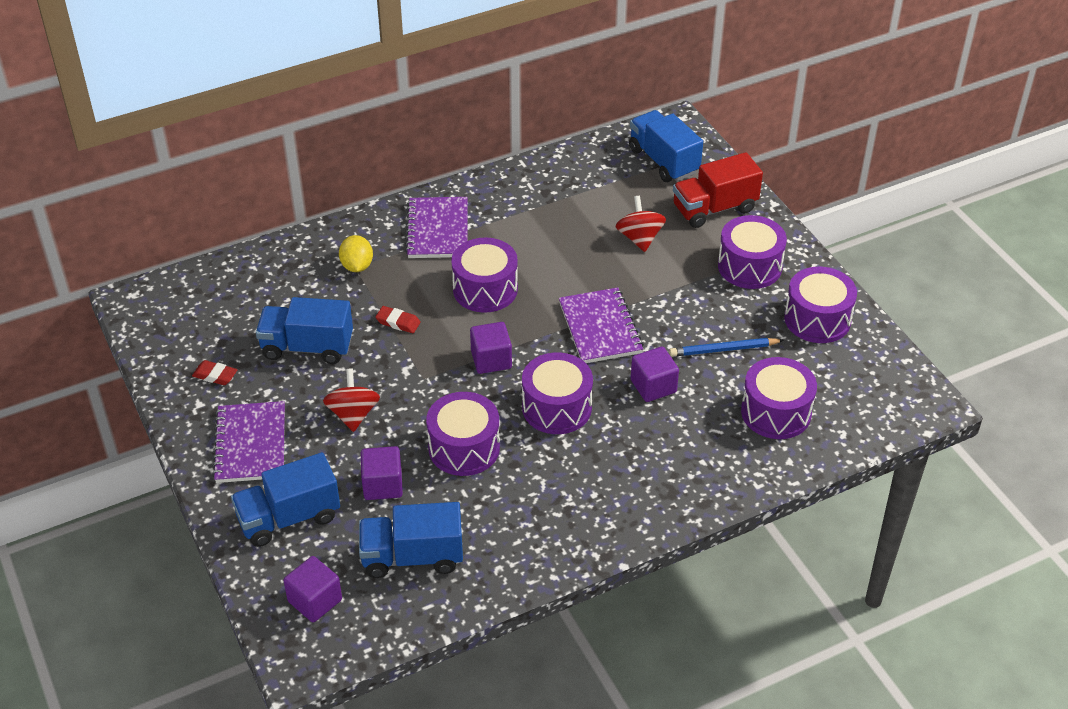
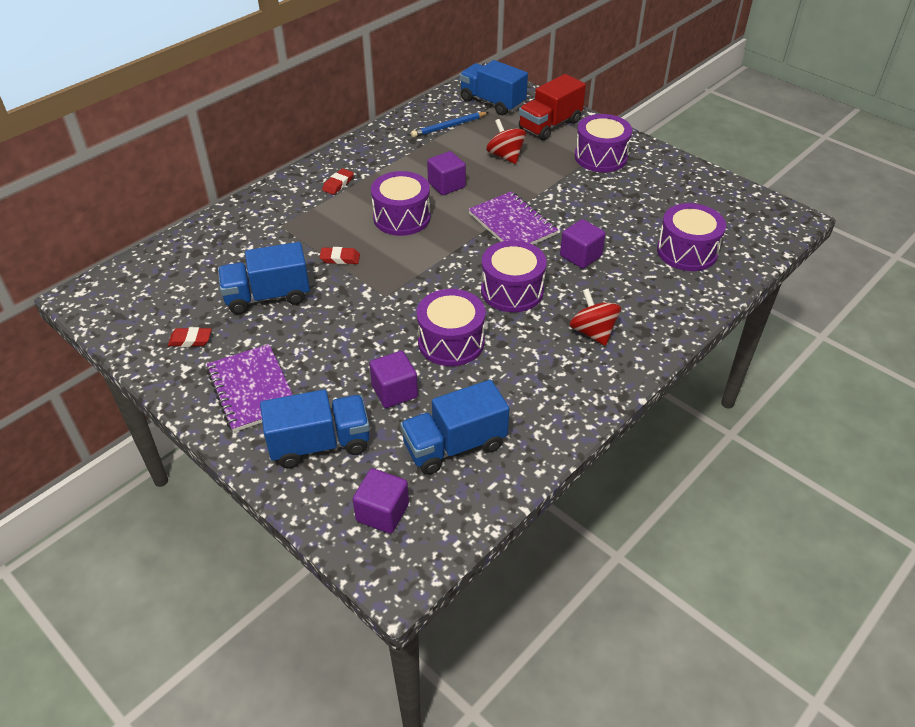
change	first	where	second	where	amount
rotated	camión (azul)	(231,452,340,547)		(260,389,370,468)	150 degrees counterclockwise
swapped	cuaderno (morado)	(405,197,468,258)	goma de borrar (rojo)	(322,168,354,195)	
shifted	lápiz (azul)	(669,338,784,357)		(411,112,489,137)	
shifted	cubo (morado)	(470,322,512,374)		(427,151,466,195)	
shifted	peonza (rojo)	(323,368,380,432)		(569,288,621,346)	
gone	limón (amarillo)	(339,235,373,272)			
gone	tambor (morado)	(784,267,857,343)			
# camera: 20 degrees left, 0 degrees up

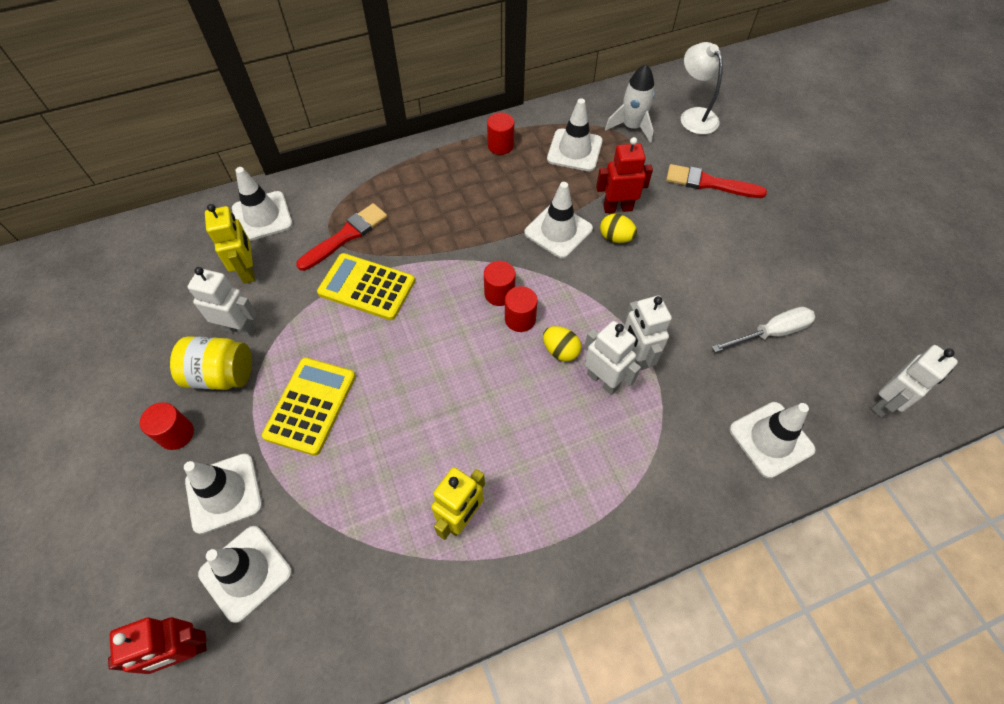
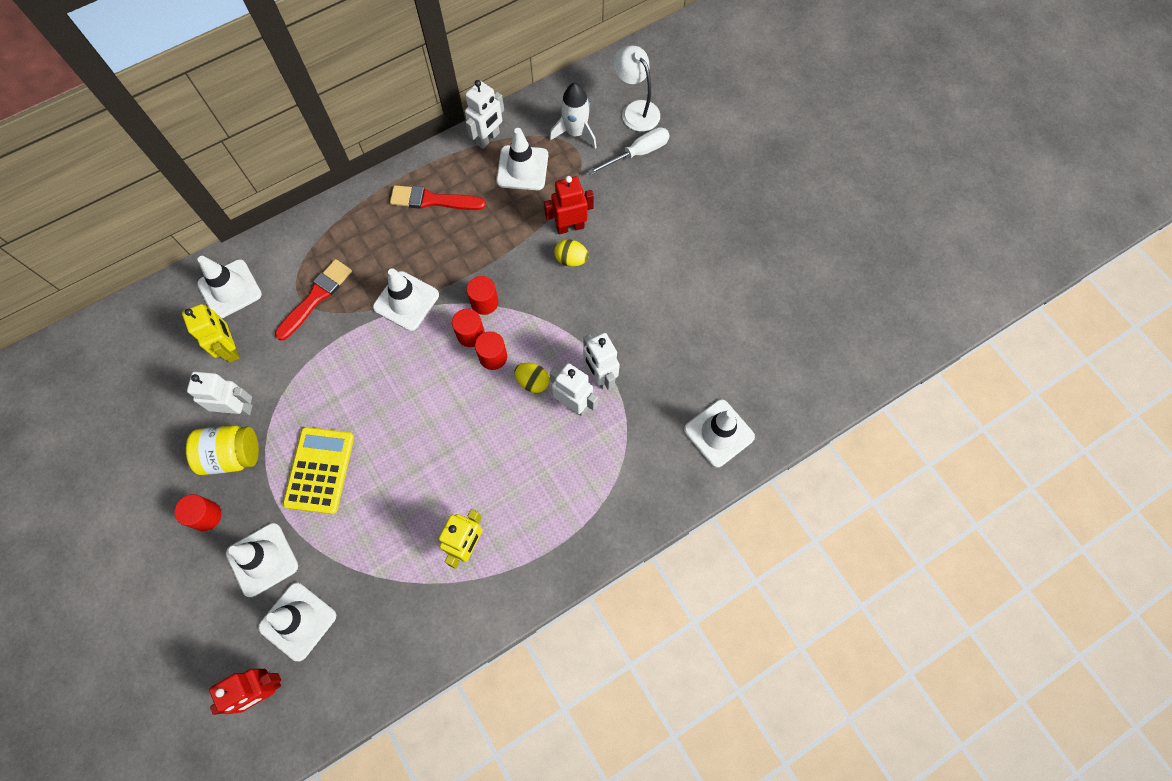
change	first	where	second	where	amount
shifted	cono de tráfico (blanco)	(524,182,593,259)		(373,268,439,331)	
shifted	pincel (rojo)	(666,164,767,198)		(390,185,486,210)	
shifted	robot (blanco)	(871,345,958,417)		(465,80,504,149)	
shifted	cilindro (rojo)	(487,113,514,155)		(467,276,499,315)	
shifted	destornillador (blanco)	(712,307,815,352)		(588,127,670,175)	
gone	calculadora (amarillo)	(317,253,415,320)			
# camera: 10 degrees left, 10 degrees up

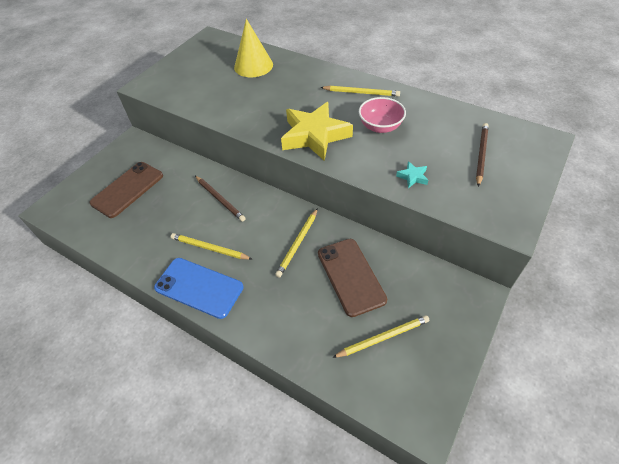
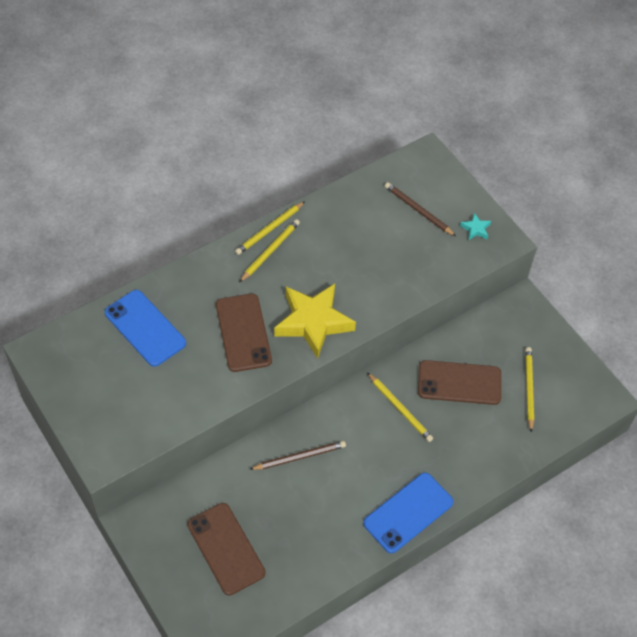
change	first	where	second	where	amount
swapped	cono (amarillo)	(234,19,273,77)	móvil (azul)	(105,290,186,367)	
new			móvil (marrón)	(216,294,272,372)	
shifted	lápiz (amarillo)	(171,233,252,260)		(235,201,305,255)	
shifted	estrella (turquesa)	(396,161,428,188)		(460,213,491,240)	
gone	cuenco (rosa)	(359,97,406,133)			
# camera: 70 degrees left, 5 degrees up

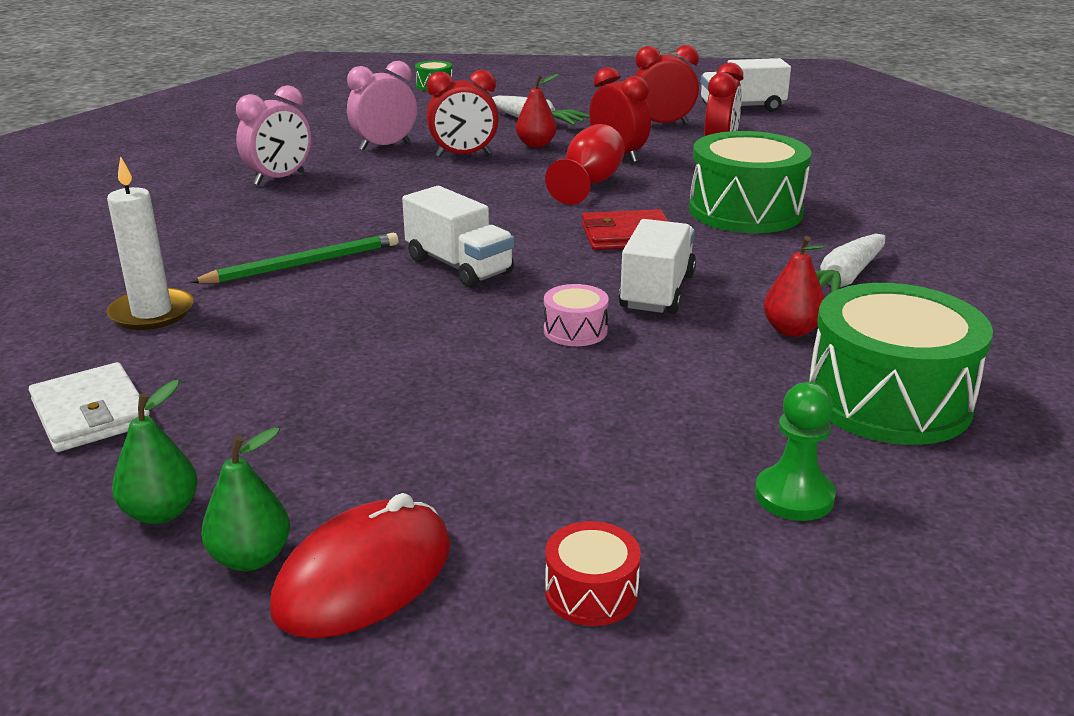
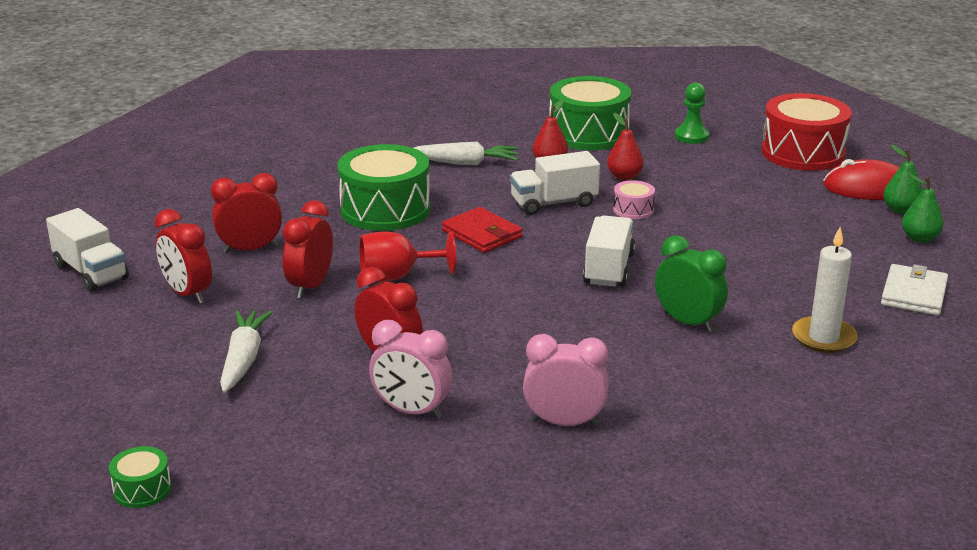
change	first	where	second	where	amount
shifted	pera (rojo)	(516,74,559,148)		(607,113,644,180)	
swapped	lápiz (verde)	(191,233,398,283)	despertador (verde)	(655,235,728,333)	
scaled	tambor (rojo)	(545,521,641,626)		(761,93,852,171)	x2.23
# camera: 125 degrees left, 0 degrees up

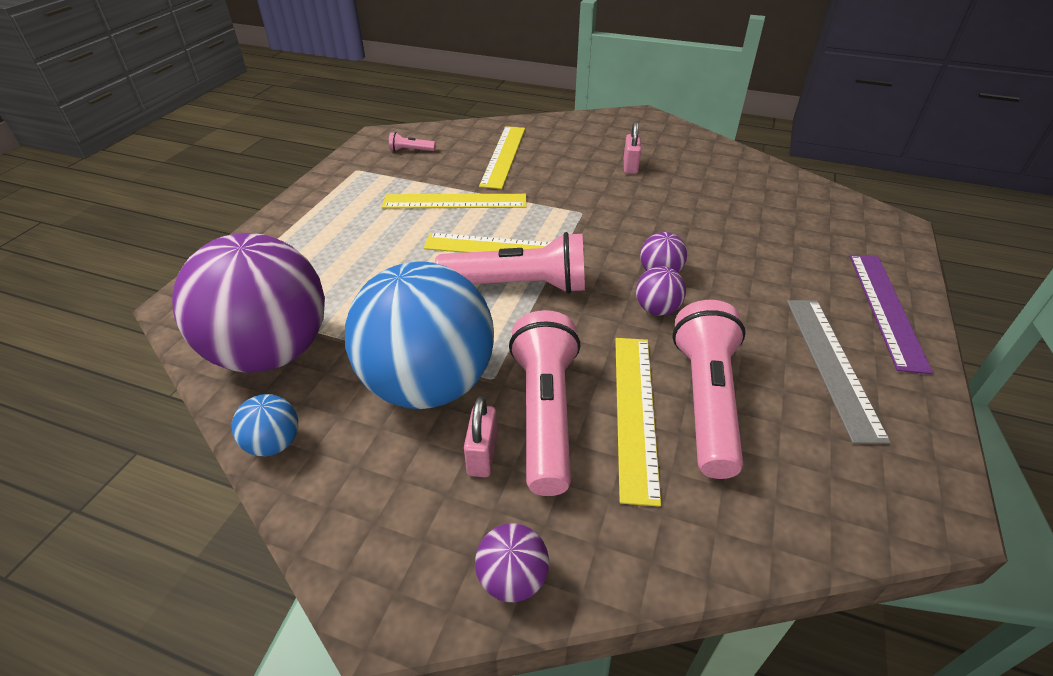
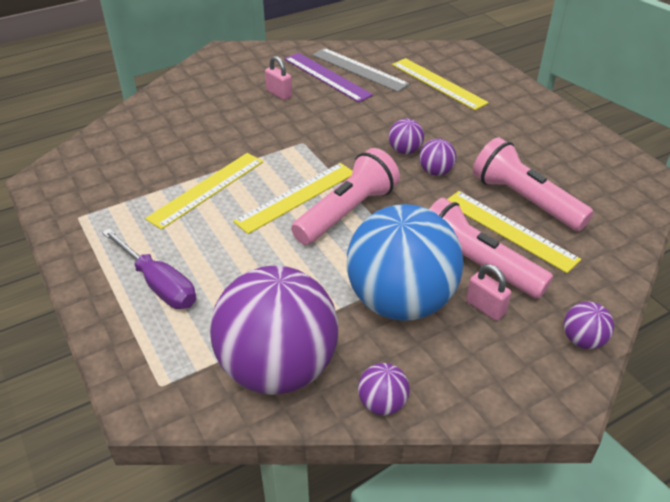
change	first	where	second	where	amount
new			destornillador (morado)	(102,228,196,309)	
shifted	regla (morado)	(850,254,933,374)		(284,53,373,103)	
shifted	regla (gris)	(787,300,891,444)		(312,48,410,92)	
repainted	pelota (azul)	(232,394,298,456)	pelota (morado)	(358,363,410,415)	
shifted	regla (amarillo)	(479,126,525,189)		(392,58,489,110)	
gone	lámpara de mano (rosa)	(389,132,436,151)			
# camera: 50 degrees left, 0 degrees up

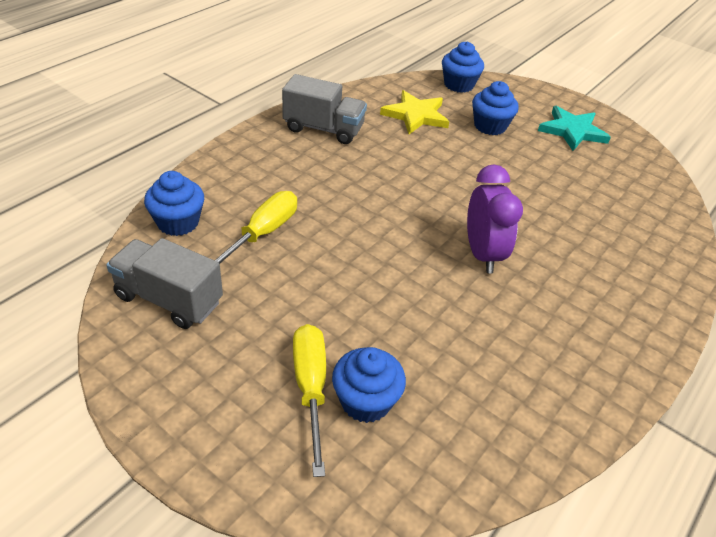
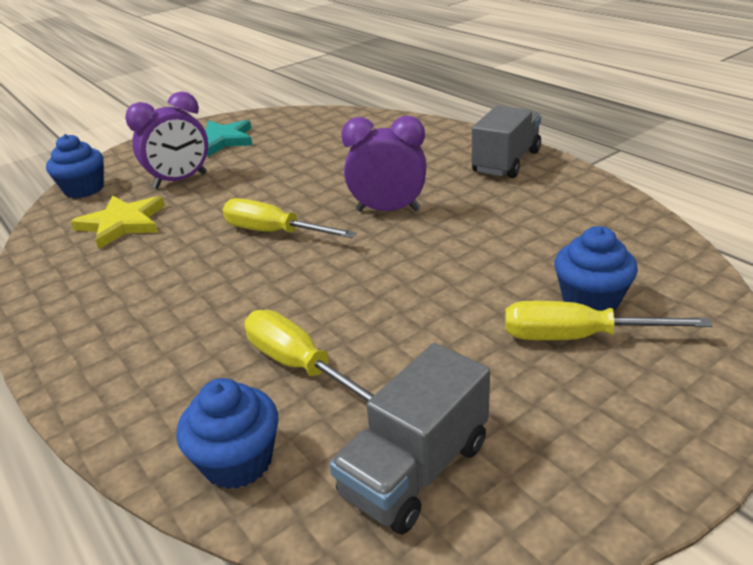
change	first	where	second	where	amount
swapped	magdalena (azul)	(472,81,519,135)	despertador (morado)	(125,91,208,189)	
new			destornillador (amarillo)	(222,198,356,238)	
shifted	camión (gris)	(282,74,367,144)		(472,106,541,178)	
# camera: 70 degrees left, 10 degrees down

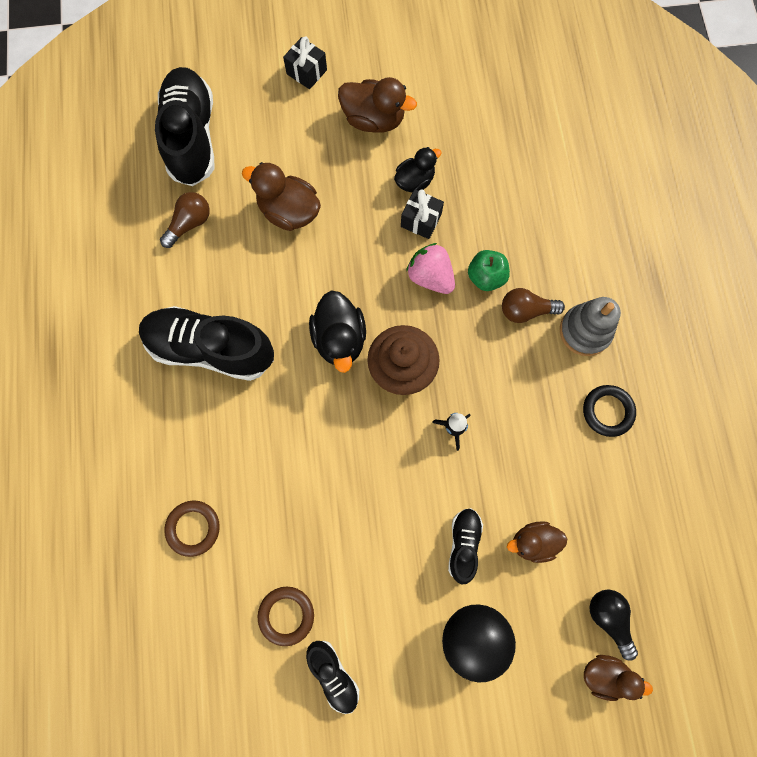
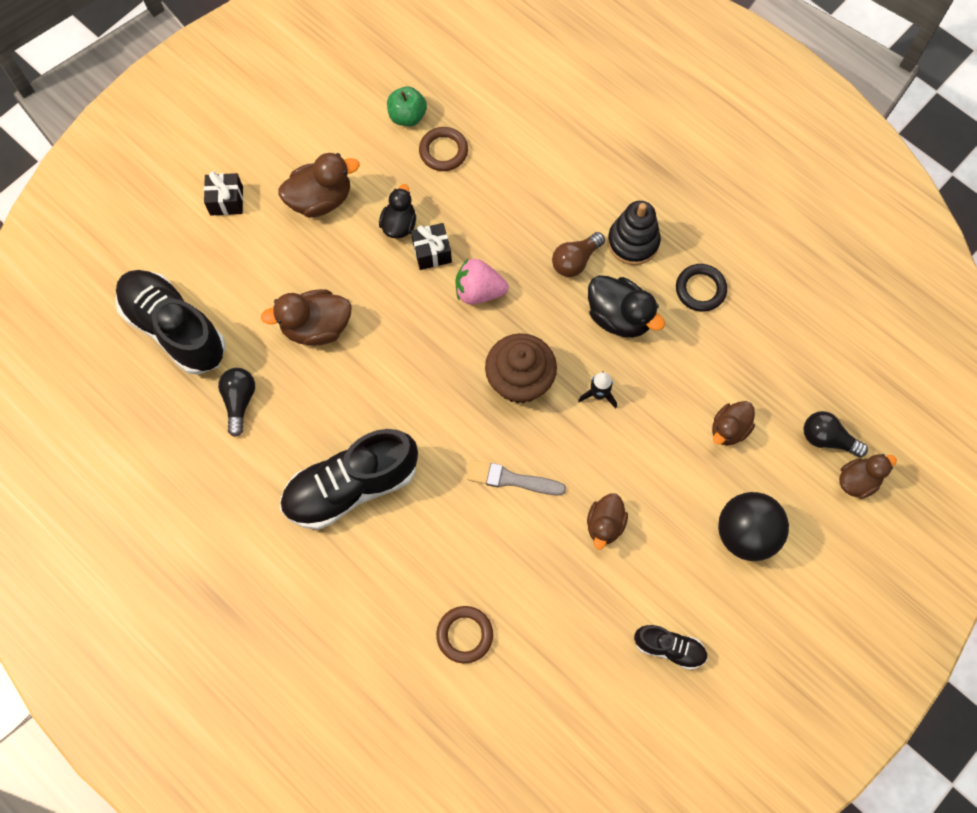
change	first	where	second	where	amount
repainted	bombilla (marrón)	(160,192,210,248)	bombilla (negro)	(218,368,255,437)	
shifted	manzana (verde)	(468,250,510,291)		(387,86,427,126)	
shifted	anillo (marrón)	(258,586,314,646)		(419,127,468,171)	
new			pincel (gris)	(467,460,566,495)	
new			pato (marrón)	(587,493,628,550)	
shifted	pato (negro)	(309,290,366,373)		(588,275,665,338)	
repainted	juguete apilable (gris)	(560,297,621,356)	juguete apilable (negro)	(608,201,661,265)	
gone	zapato (negro)	(448,508,483,584)			
# camera: 40 degrees left, 5 degrees down

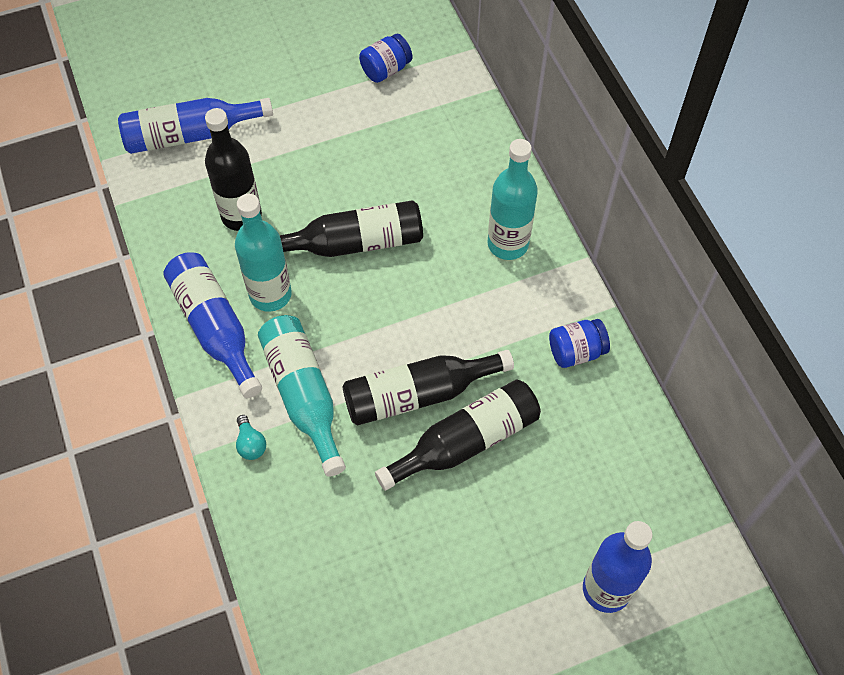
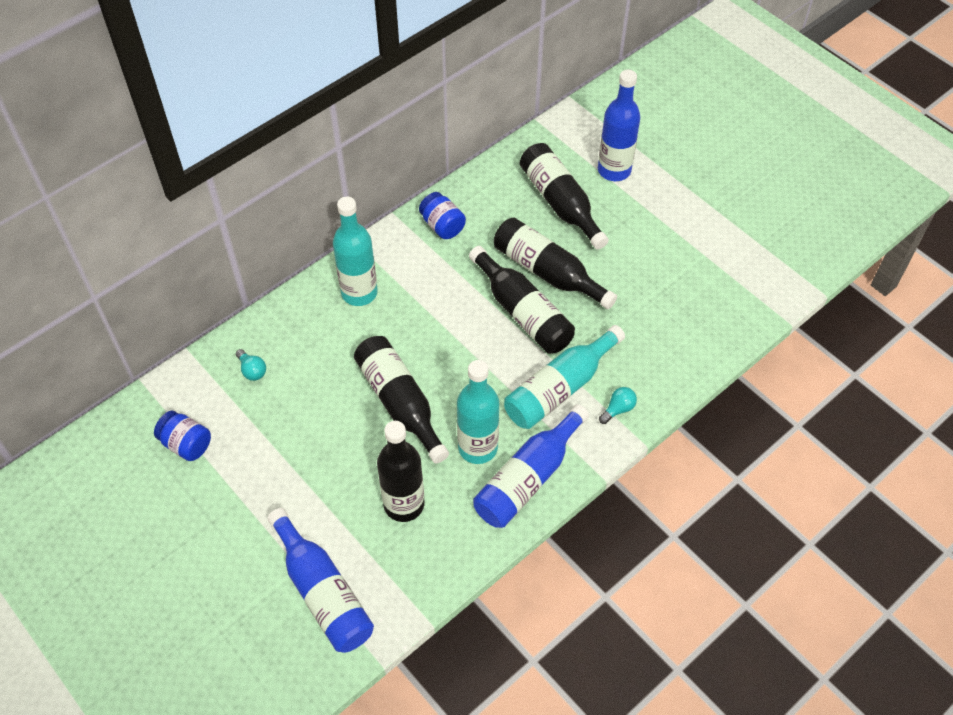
change	first	where	second	where	amount
new			bombilla (turquesa)	(236,349,266,381)	
new			botella (negro)	(520,143,609,249)	
# camera: 110 degrees left, 5 degrees down

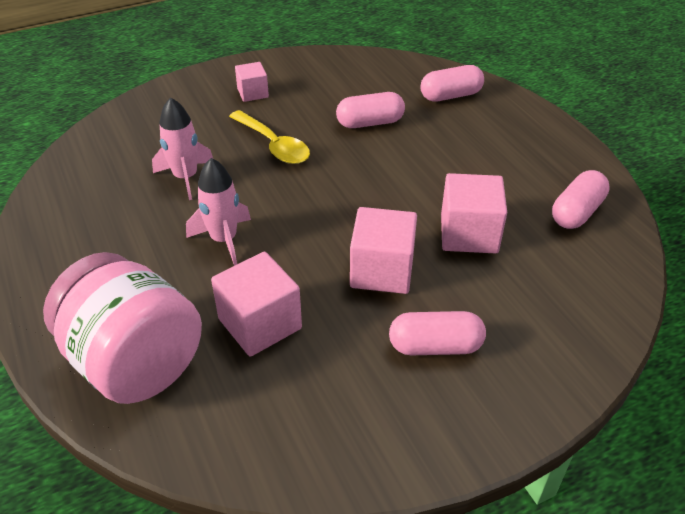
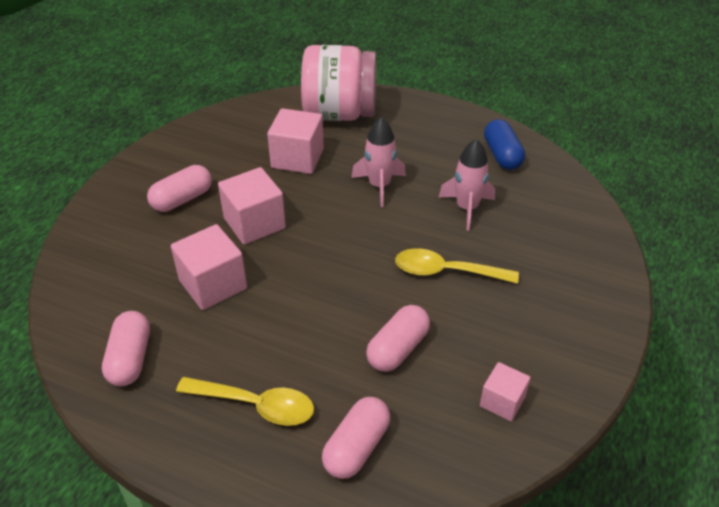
change	first	where	second	where	amount
new			cuchara (amarillo)	(176,377,314,426)	
shifted	cubo (rosa)	(235,62,269,102)		(480,362,530,421)	
new			cápsula (azul)	(484,119,525,170)	
# camera: 140 degrees right, 0 degrees up

